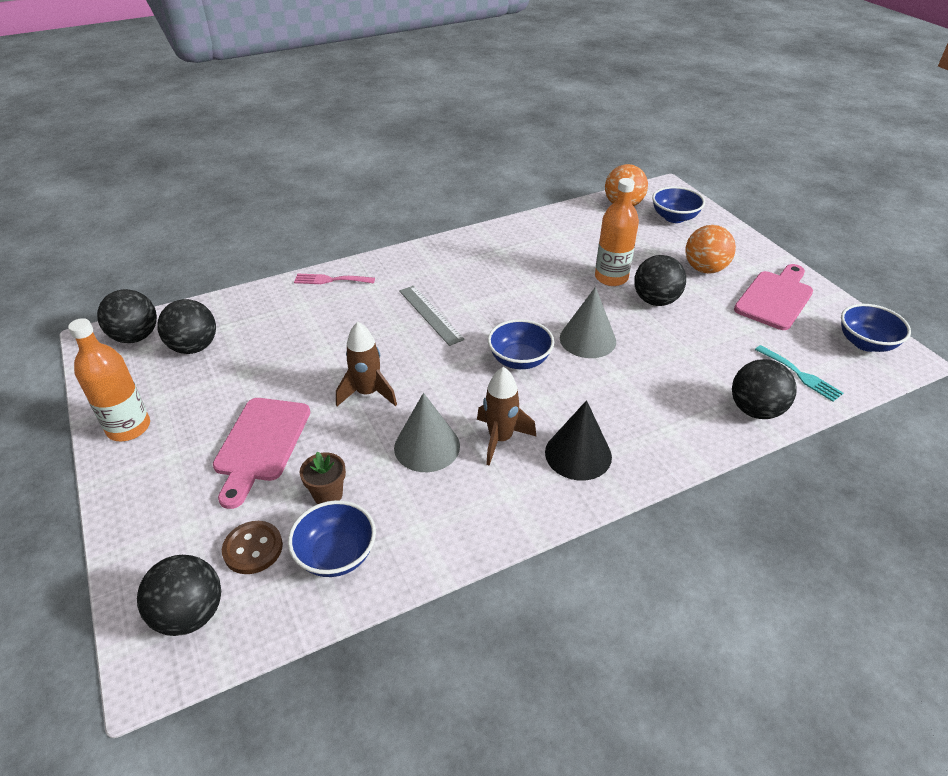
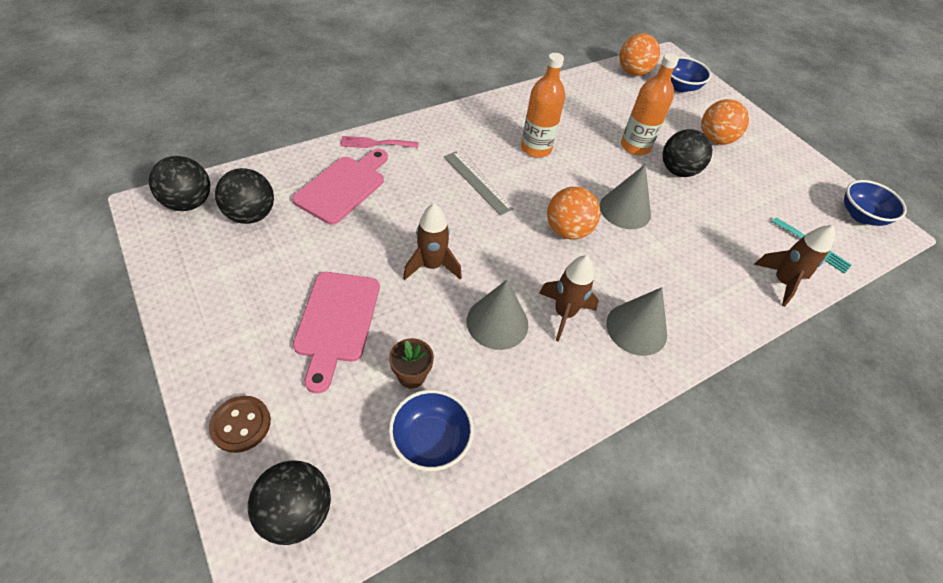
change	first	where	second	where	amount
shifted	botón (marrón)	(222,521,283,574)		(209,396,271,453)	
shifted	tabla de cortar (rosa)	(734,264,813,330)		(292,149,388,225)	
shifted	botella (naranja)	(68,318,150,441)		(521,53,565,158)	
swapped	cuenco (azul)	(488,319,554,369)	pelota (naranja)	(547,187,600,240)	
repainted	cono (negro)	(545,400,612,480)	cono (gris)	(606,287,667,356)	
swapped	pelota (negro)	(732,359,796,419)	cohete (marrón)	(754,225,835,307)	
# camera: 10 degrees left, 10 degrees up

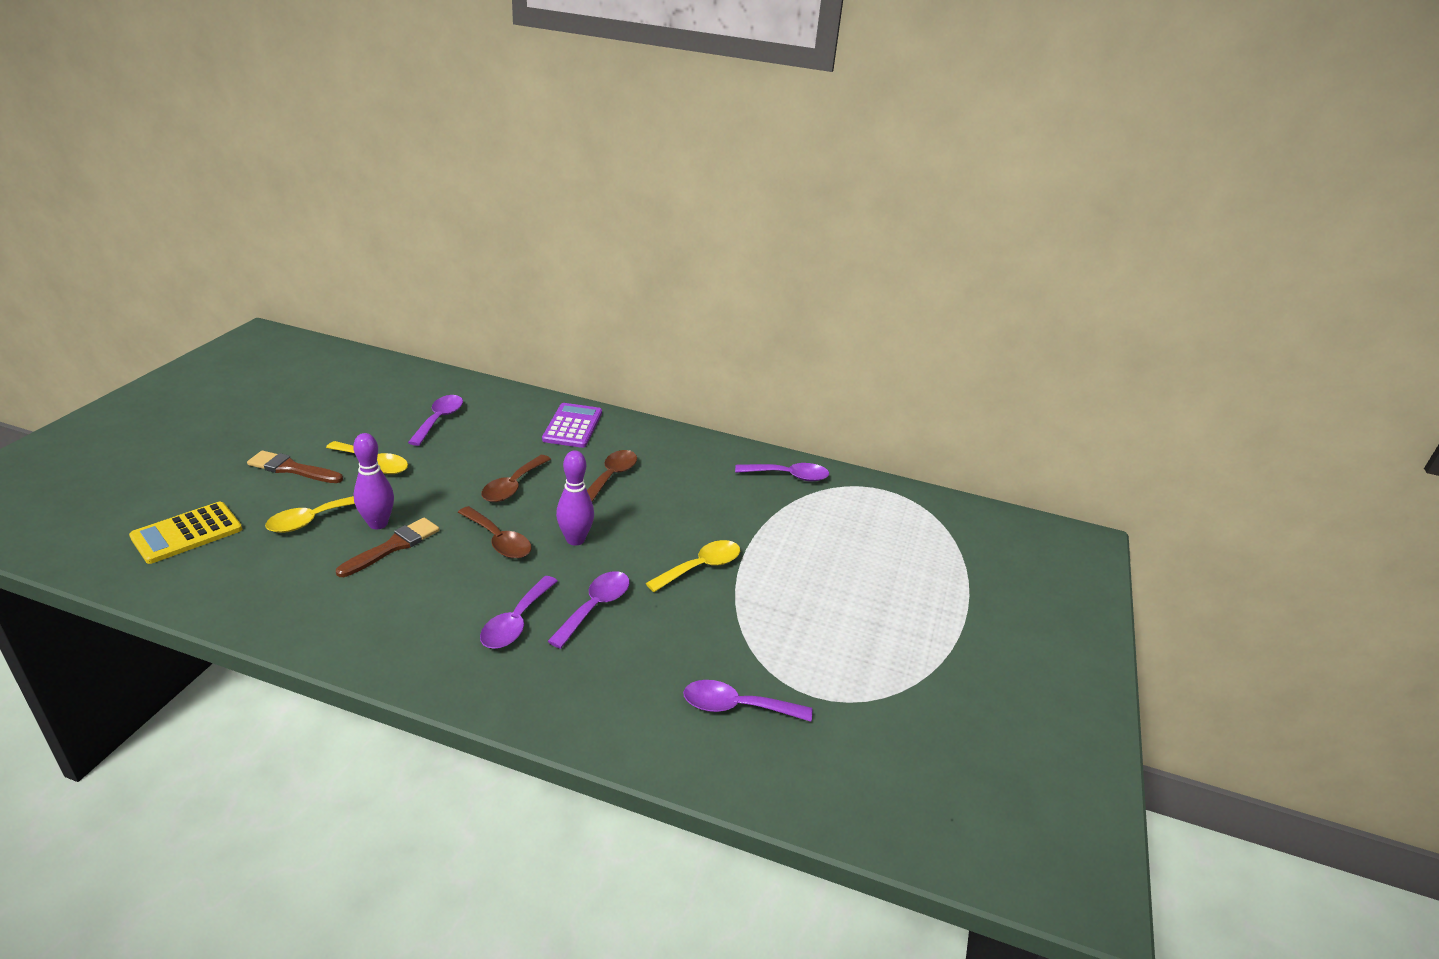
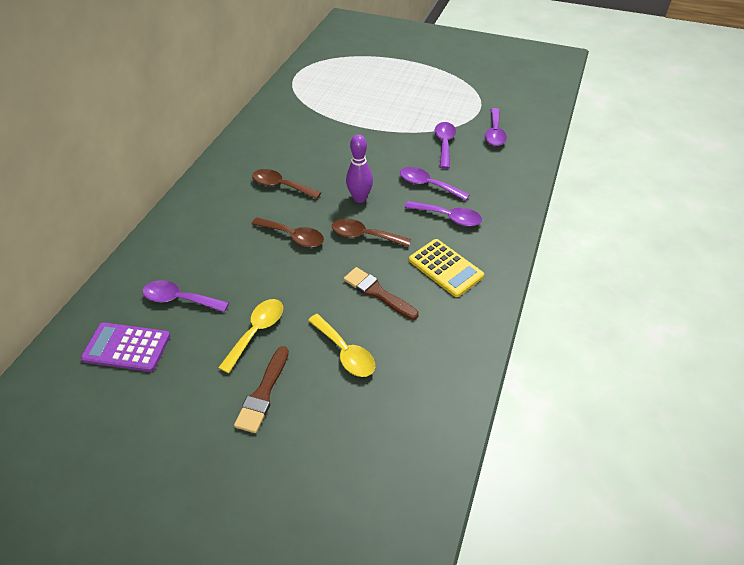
change	first	where	second	where	amount
shifted	calculadora (morado)	(542,403,602,448)		(81,322,170,372)	
rotated	cuchara (marrón)	(458,506,531,559)		(332,219,411,247)	120 degrees counterclockwise
shifted	calculadora (amarillo)	(129,502,242,564)		(409,239,484,297)	
shifted	cuchara (morado)	(735,463,829,481)		(434,122,456,169)	
gone	bolo (morado)	(353,433,394,529)			
gone	cuchara (amarillo)	(646,540,740,592)			
# camera: 85 degrees left, 15 degrees up

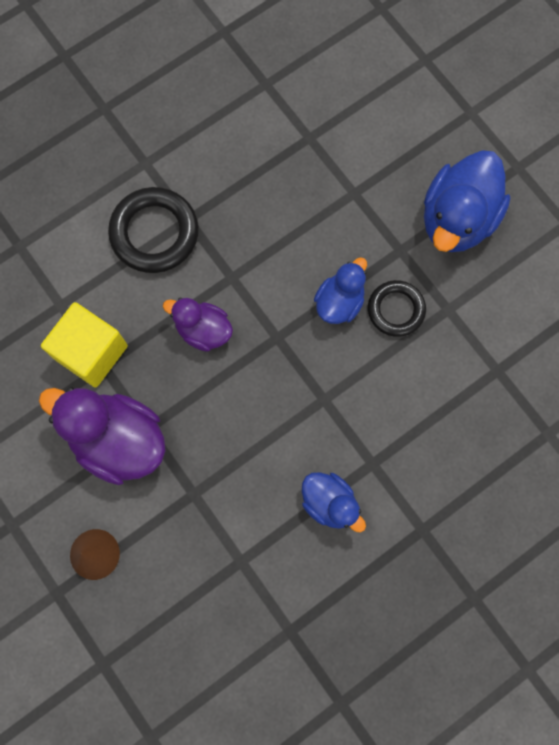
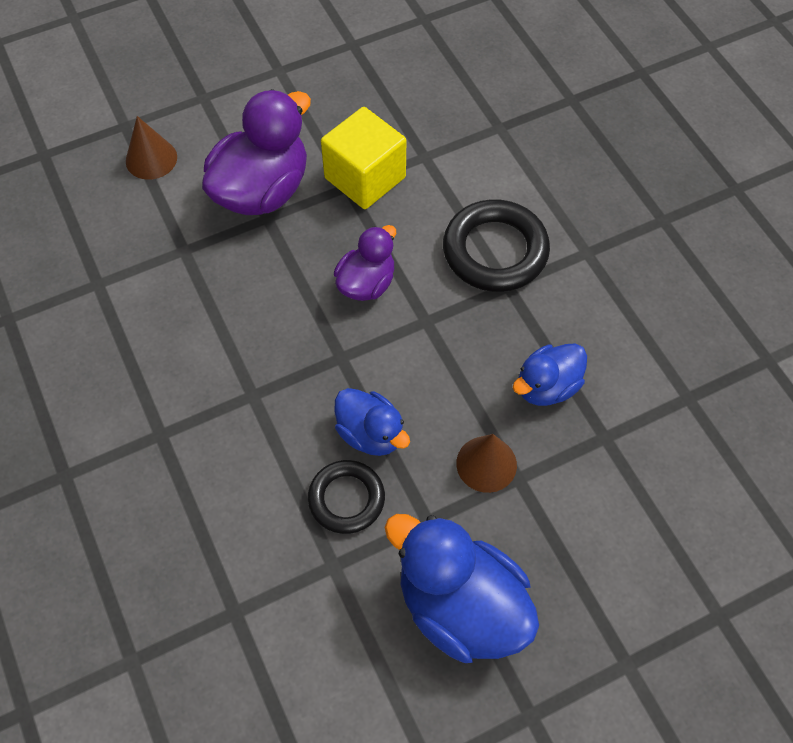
change	first	where	second	where	amount
new			cono (marrón)	(456,434,517,493)	
shifted	pato (azul)	(302,472,366,532)		(513,343,587,406)	
# camera: 100 degrees right, 15 degrees down

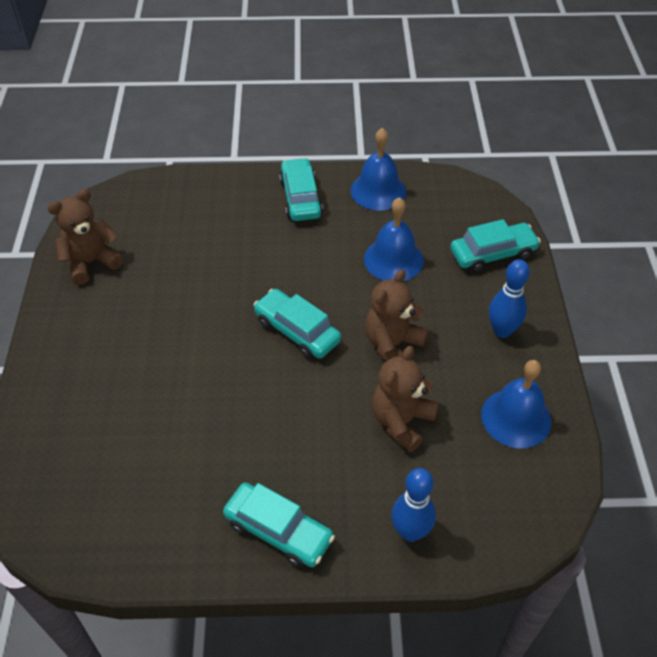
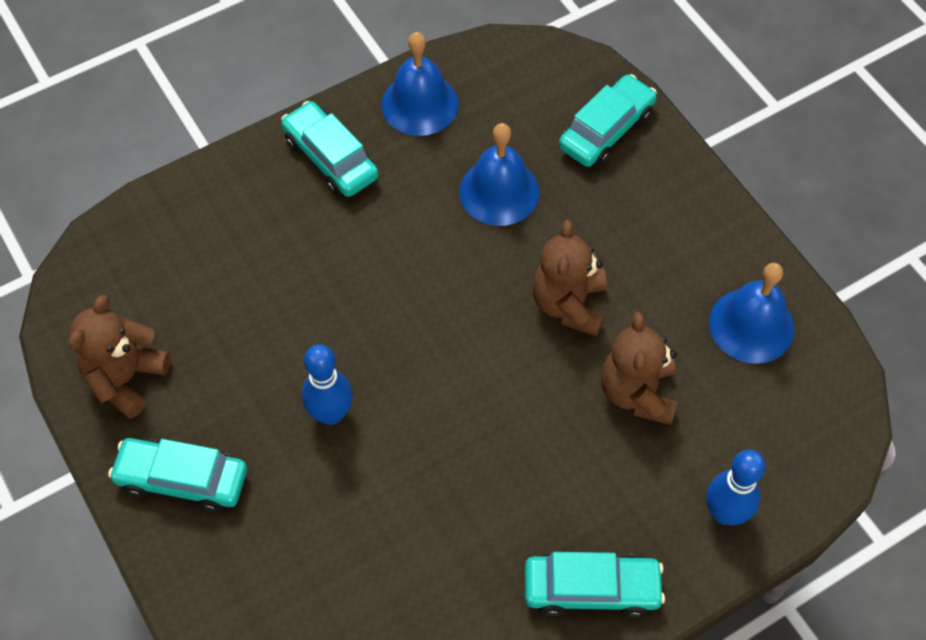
change	first	where	second	where	amount
shifted	coche (turquesa)	(253,289,341,359)		(108,438,247,512)	
shifted	bolo (azul)	(489,259,530,338)		(302,344,353,425)	
# camera: 30 degrees left, 10 degrees up

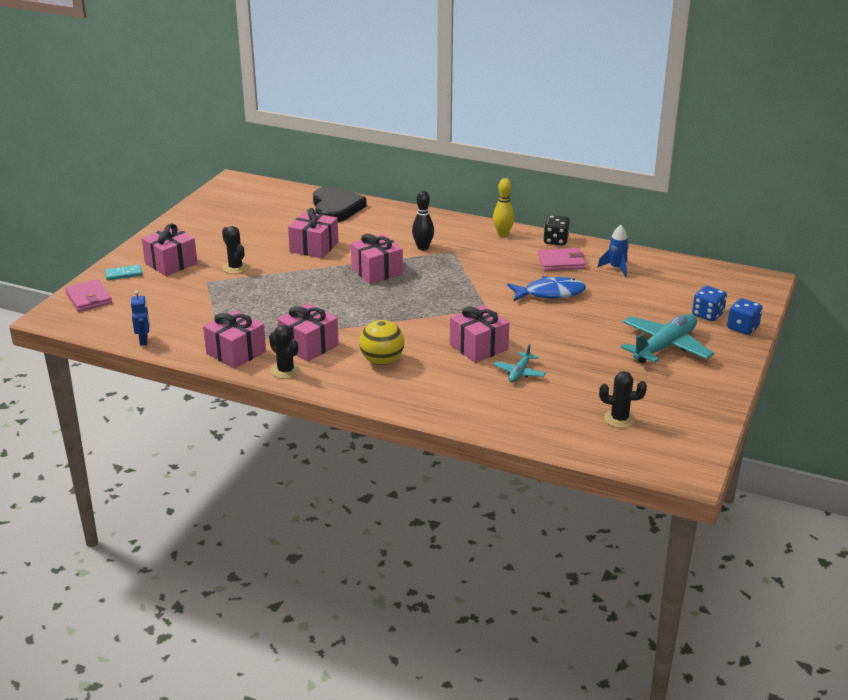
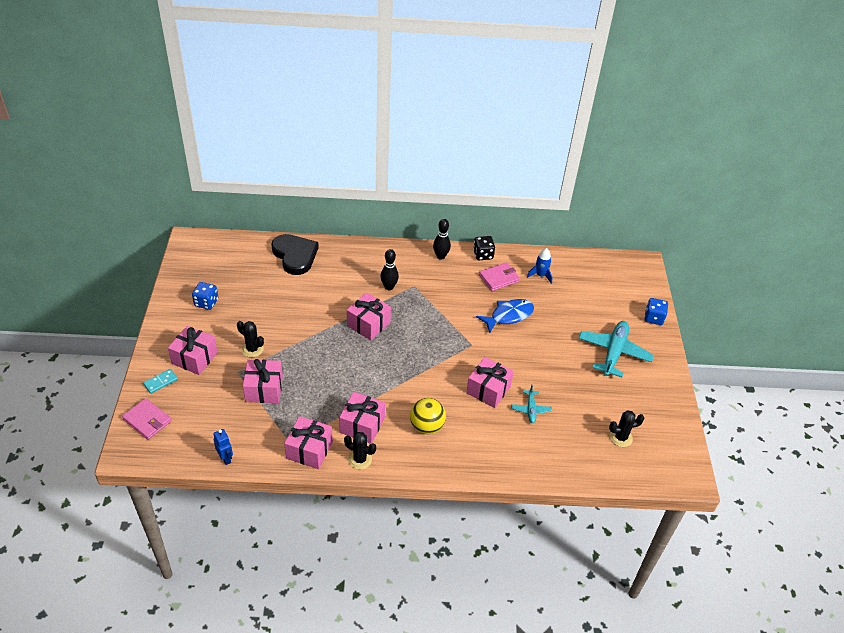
change	first	where	second	where	amount
shifted	dado (azul)	(692,286,727,321)		(192,282,218,310)	
shifted	regalo (rosa)	(288,208,339,258)		(243,359,283,403)	
repainted	bolo (amarillo)	(493,178,515,237)	bolo (negro)	(433,219,451,260)	
# camera: 25 degrees left, 15 degrees up

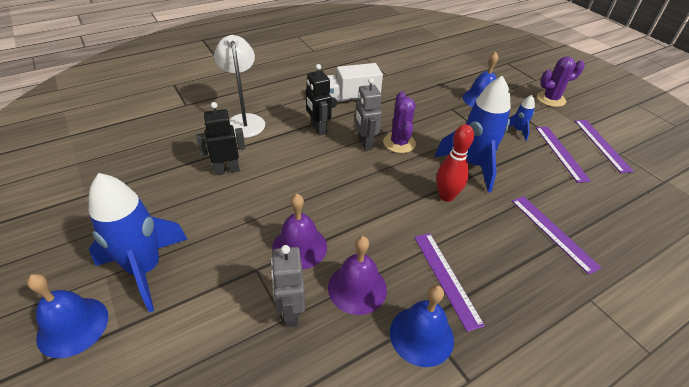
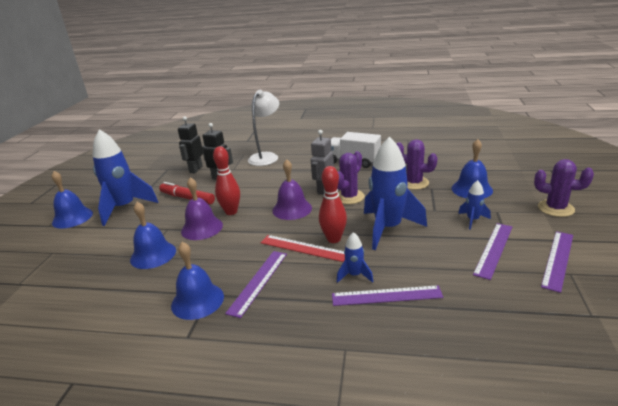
change	first	where	second	where	amount
swapped	robot (gris)	(271,245,305,327)	campana (azul)	(130,202,176,269)	
new			rotulador (rojo)	(159,182,215,204)	
shifted	robot (negro)	(306,64,332,136)		(178,116,203,173)	
new			bolo (rojo)	(213,146,240,215)	
new			regla (rojo)	(261,235,345,262)	
shifted	campana (morado)	(328,236,387,315)		(272,159,312,220)	
rotated	regla (morado)	(512,196,602,275)		(332,285,443,306)	75 degrees clockwise
new			cohete (azul)	(336,232,373,283)	
new			cactus (morado)	(397,139,438,190)	
# camera: 45 degrees right, 15 degrees down

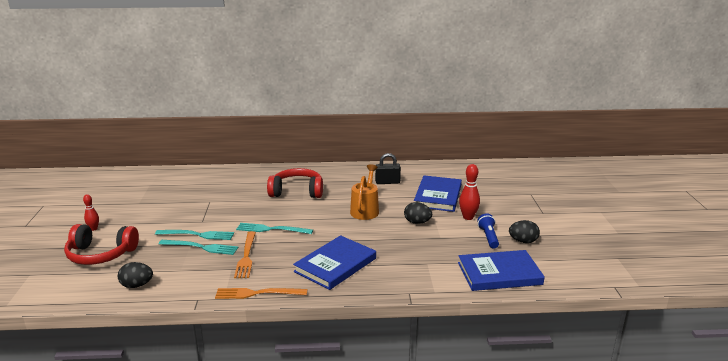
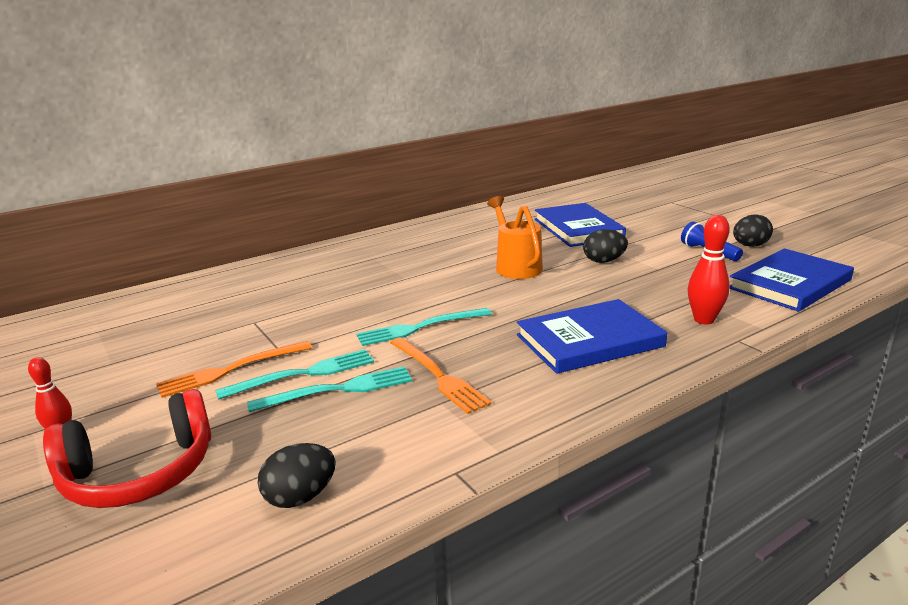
change	first	where	second	where	amount
shifted	tenedor (naranja)	(215,288,307,299)		(156,341,312,398)	
rotated	libro (azul)	(293,235,376,290)		(517,299,667,374)	60 degrees clockwise
shifted	bolo (rojo)	(459,164,480,220)		(688,215,730,324)	
gone	auriculares (rojo)	(267,168,323,198)			
gone	candado (negro)	(375,153,401,184)			
# camera: 30 degrees left, 0 degrees up

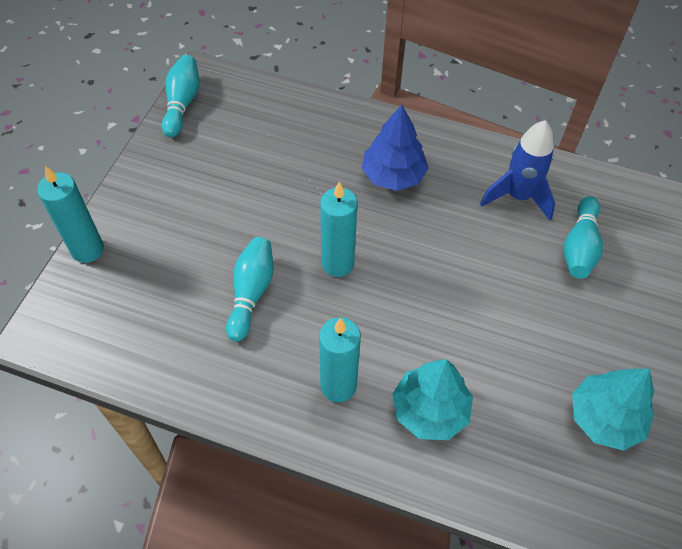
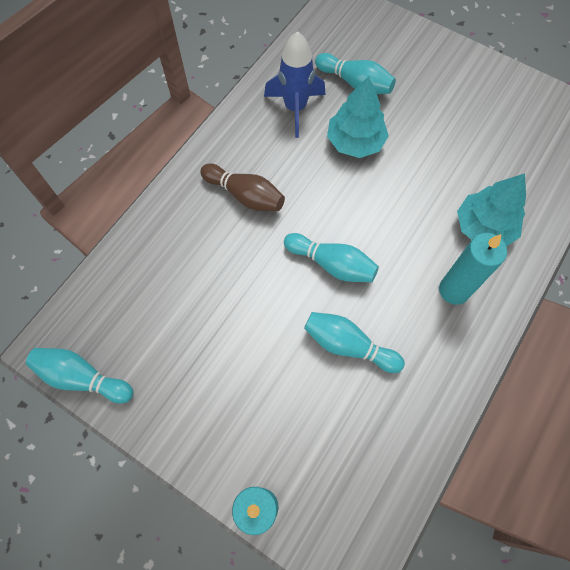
change	first	where	second	where	amount
swapped	árbol (azul)	(362,105,429,191)	bolo (marrón)	(200,163,285,211)	
swapped	vela (turquesa)	(320,181,358,277)	bolo (turquesa)	(284,233,379,282)	
shifted	árbol (turquesa)	(572,369,654,451)		(327,76,389,158)	
# camera: 75 degrees left, 10 degrees up

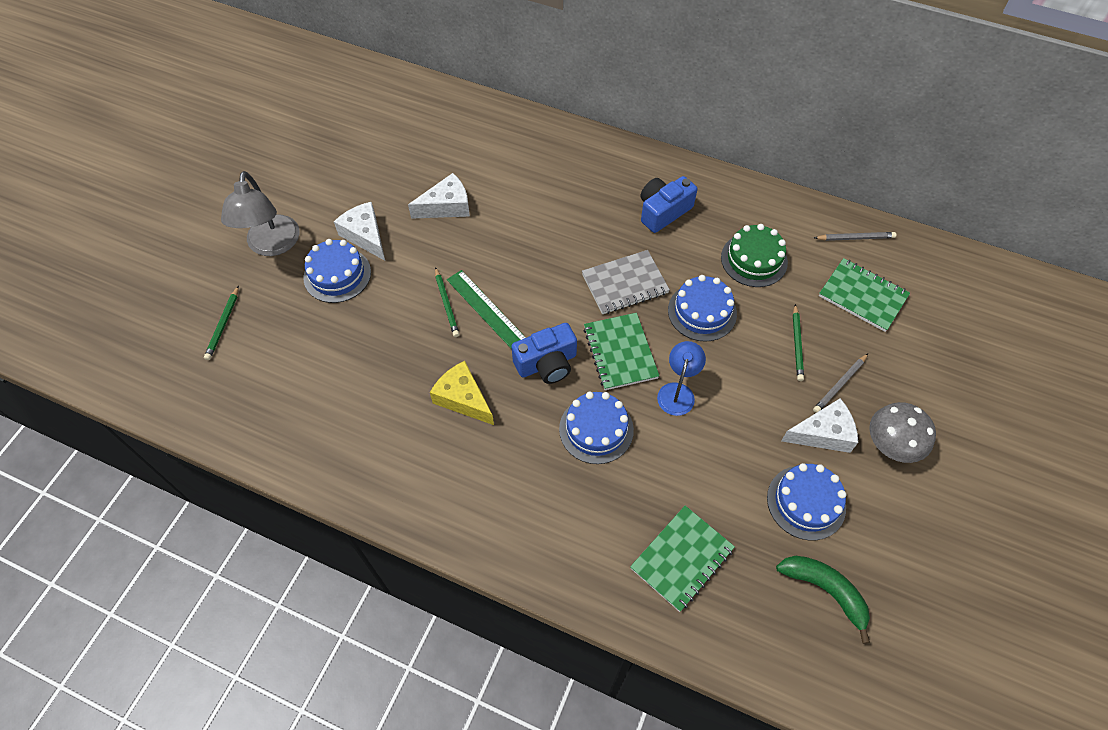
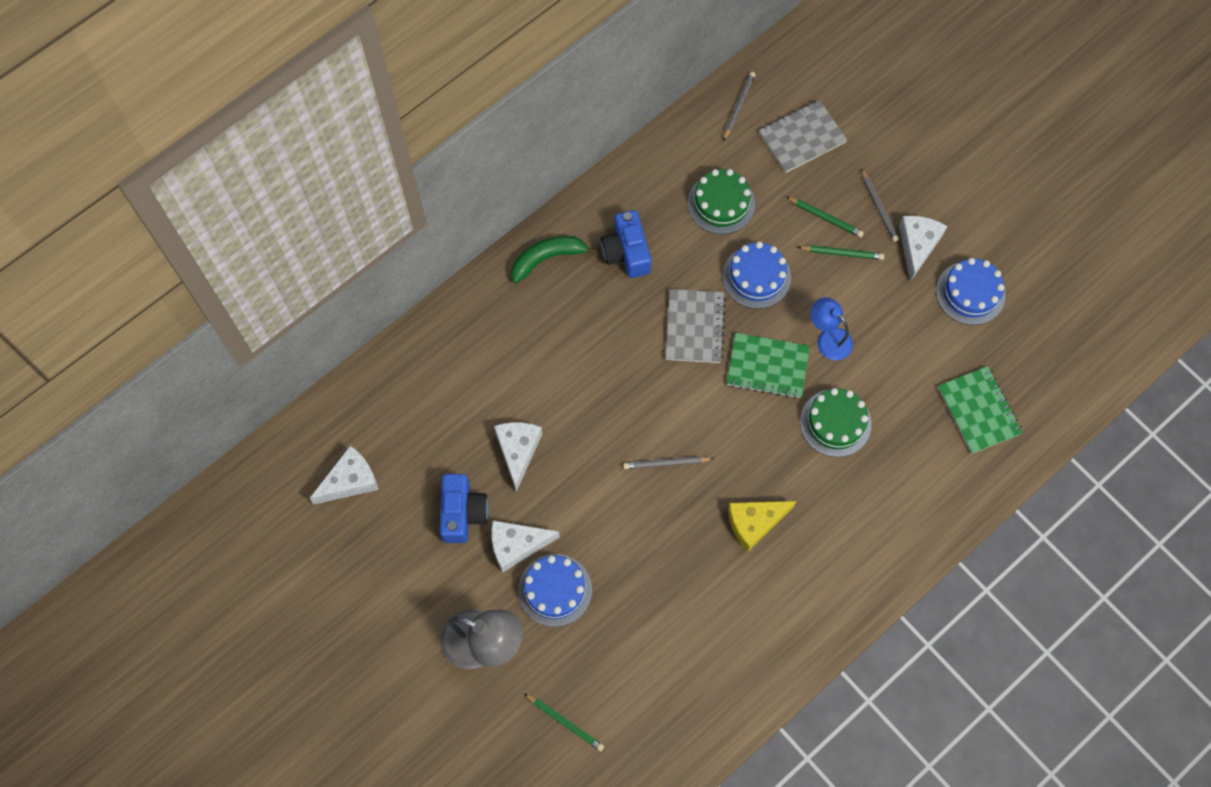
change	first	where	second	where	amount
new			queso (blanco)	(309,445,379,505)	
shifted	cámara (azul)	(511,323,577,384)		(439,474,489,543)	
shifted	plátano (verde)	(776,556,870,644)		(511,236,598,284)	
swapped	regla (verde)	(447,270,526,349)	lápiz (gris)	(623,456,714,469)	
repainted	cuaderno (verde)	(819,258,910,332)	cuaderno (gris)	(759,100,847,173)	
shifted	lápiz (verde)	(435,267,459,337)		(798,245,885,260)	
repainted	tarta (azul)	(559,392,634,464)	tarta (verde)	(800,388,872,457)	
gone	seta (gris)	(869,402,936,463)			
# camera: 65 degrees left, 10 degrees up

